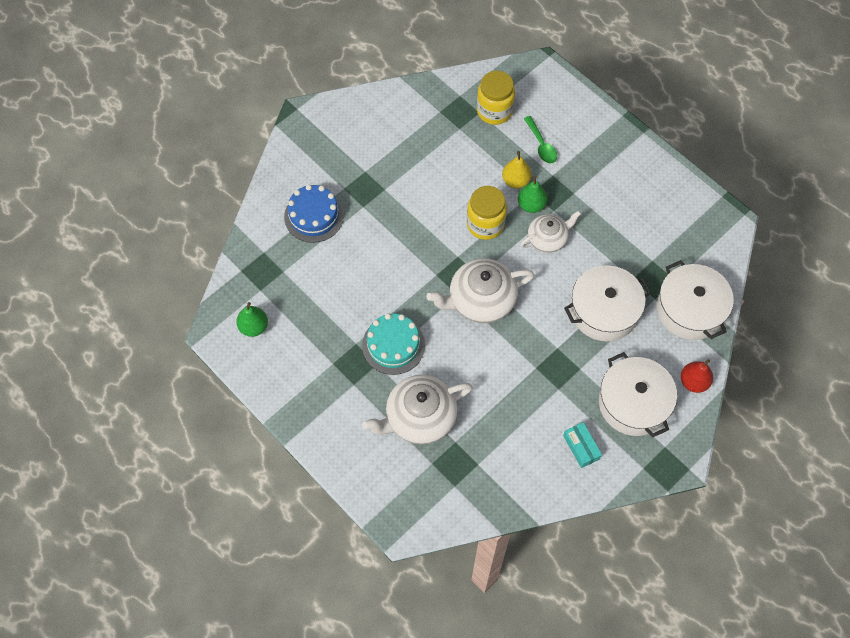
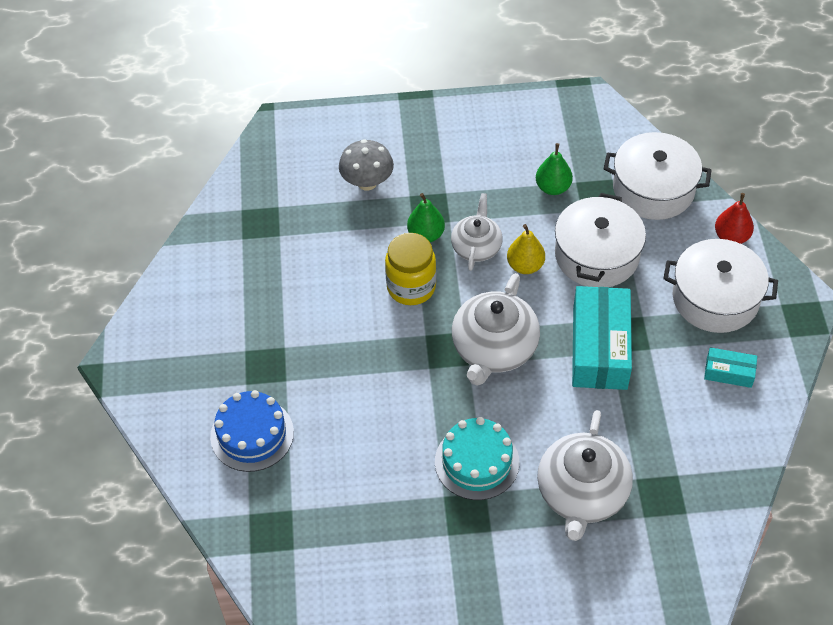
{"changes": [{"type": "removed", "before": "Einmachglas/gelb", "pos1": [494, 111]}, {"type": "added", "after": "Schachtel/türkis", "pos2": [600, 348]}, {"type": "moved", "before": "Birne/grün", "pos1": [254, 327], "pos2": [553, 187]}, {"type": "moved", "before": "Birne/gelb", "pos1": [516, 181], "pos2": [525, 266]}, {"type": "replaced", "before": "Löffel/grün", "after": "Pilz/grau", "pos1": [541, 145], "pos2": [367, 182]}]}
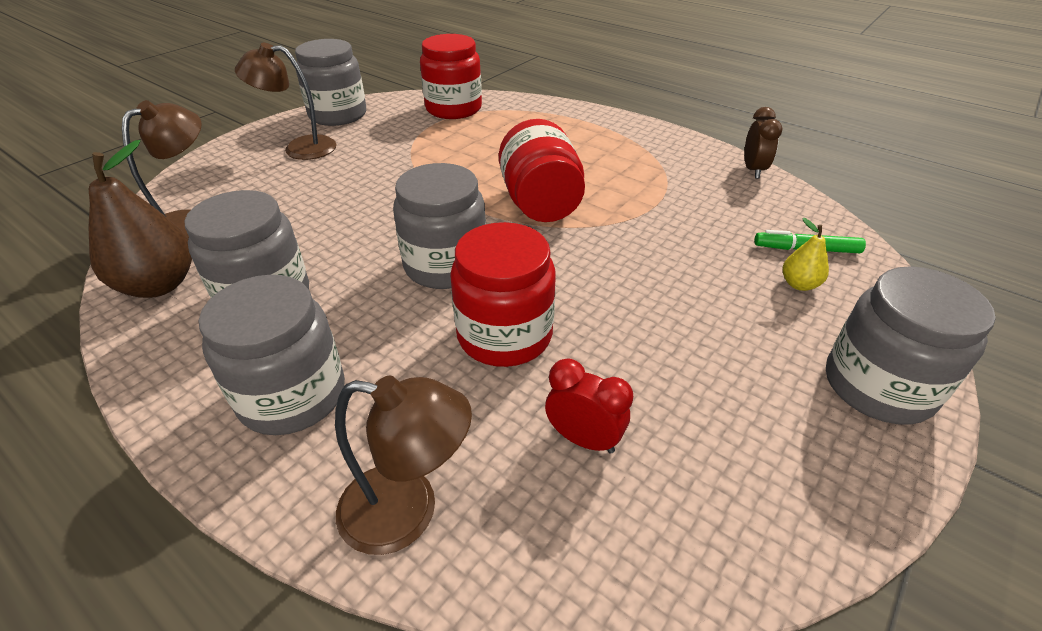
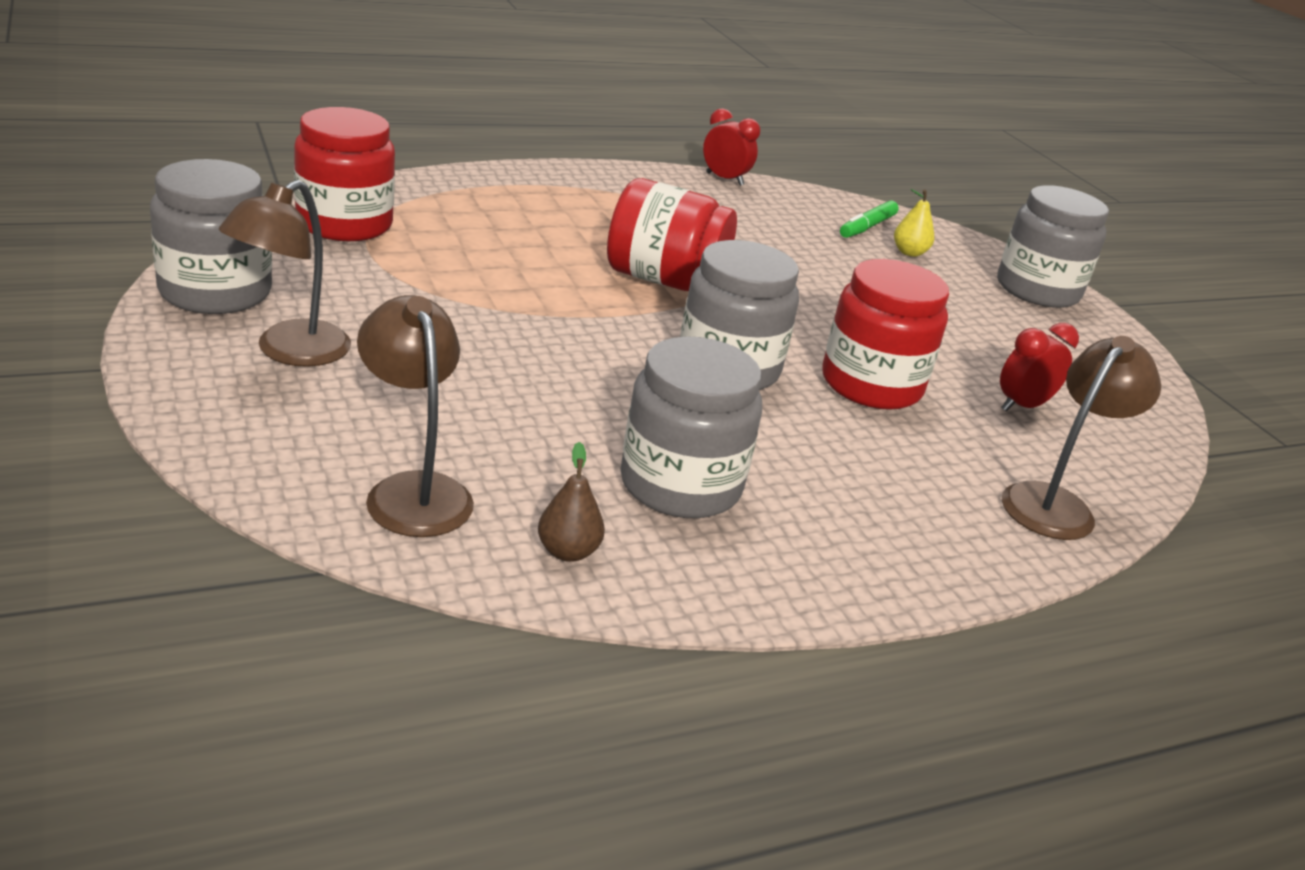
{"changes": [{"type": "removed", "before": "Einmachglas/grau", "pos1": [292, 395]}, {"type": "recoloured", "before": "Wecker/braun", "after": "Wecker/rot", "pos1": [753, 170], "pos2": [724, 179]}, {"type": "resized", "before": "Birne/braun", "pos1": [159, 285], "pos2": [568, 552], "scale": 0.49}]}
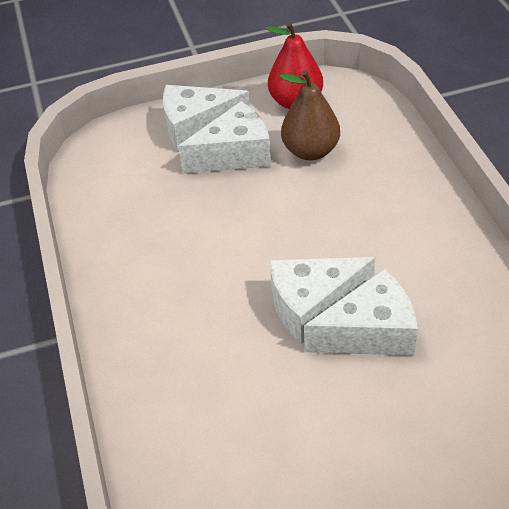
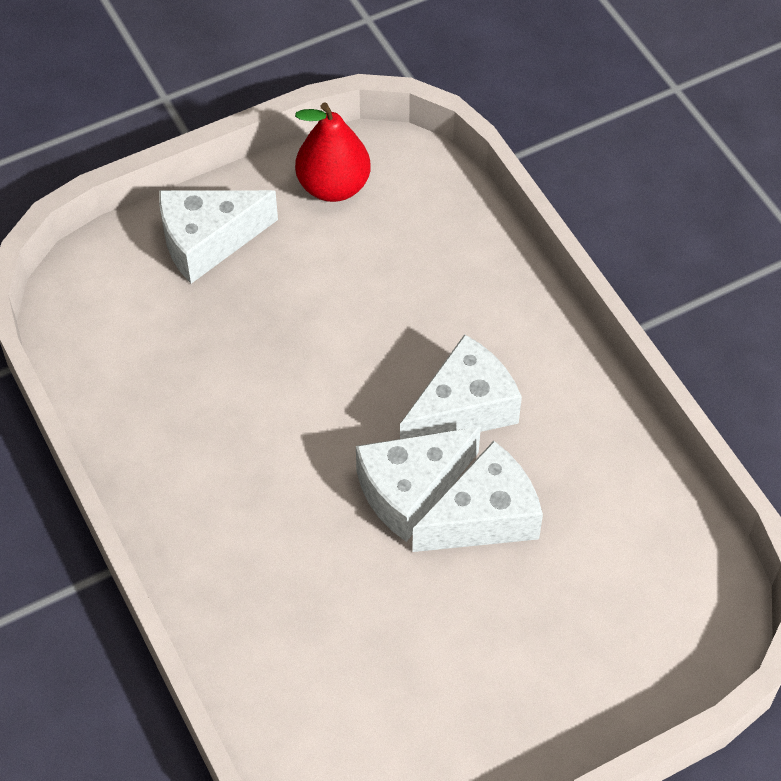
{"changes": [{"type": "removed", "before": "Birne/braun", "pos1": [310, 151]}, {"type": "moved", "before": "Käse/weiß", "pos1": [234, 154], "pos2": [463, 409]}]}
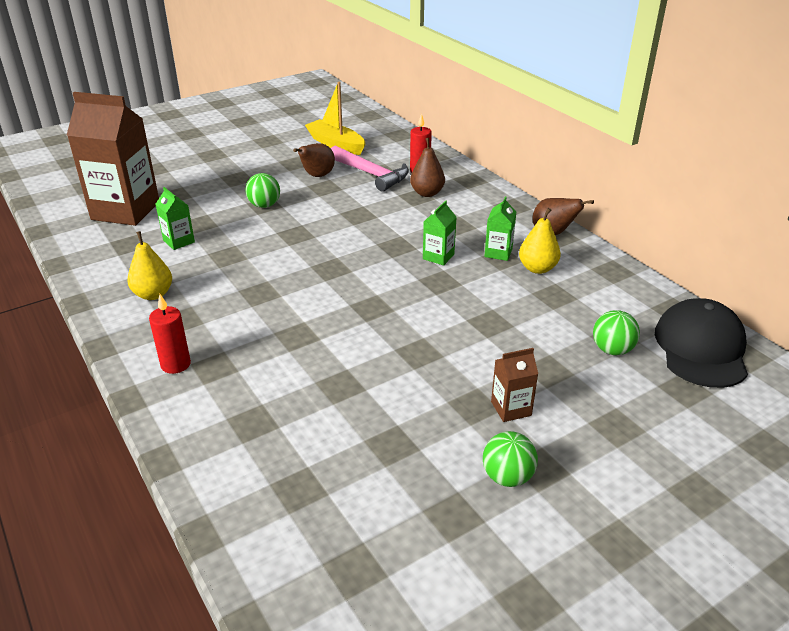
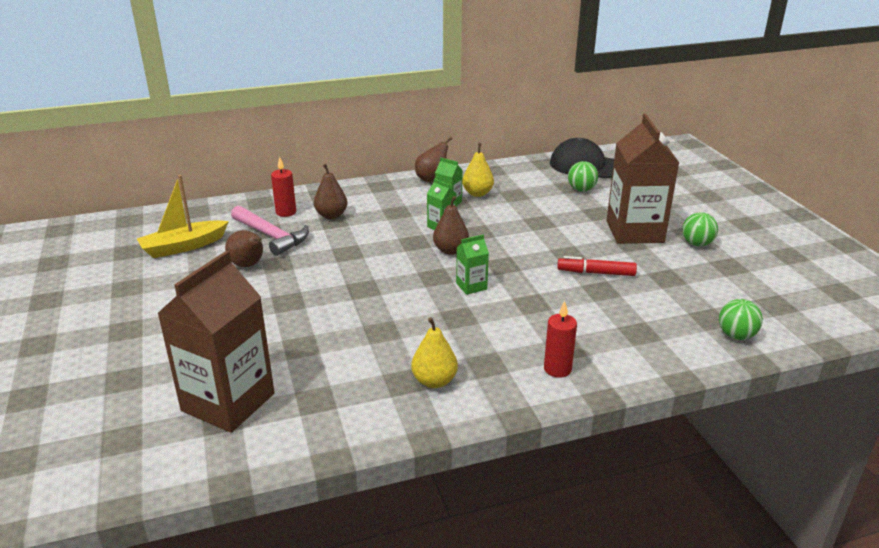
{"changes": [{"type": "added", "after": "Birne/braun", "pos2": [450, 250]}, {"type": "added", "after": "Filzstift/rot", "pos2": [596, 273]}, {"type": "moved", "before": "Getränkekarton/grün", "pos1": [179, 241], "pos2": [471, 286]}, {"type": "moved", "before": "Ball/grün", "pos1": [264, 205], "pos2": [736, 335]}, {"type": "turned", "before": "Hammer/rosa", "pos1": [371, 174], "pos2": [271, 236], "turn": 75}, {"type": "resized", "before": "Getränkekarton/braun", "pos1": [511, 408], "pos2": [634, 231], "scale": 2.27}]}
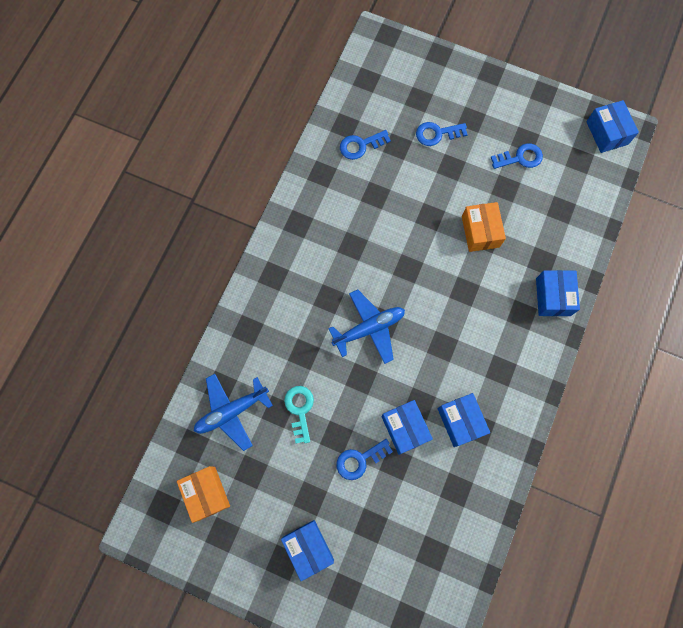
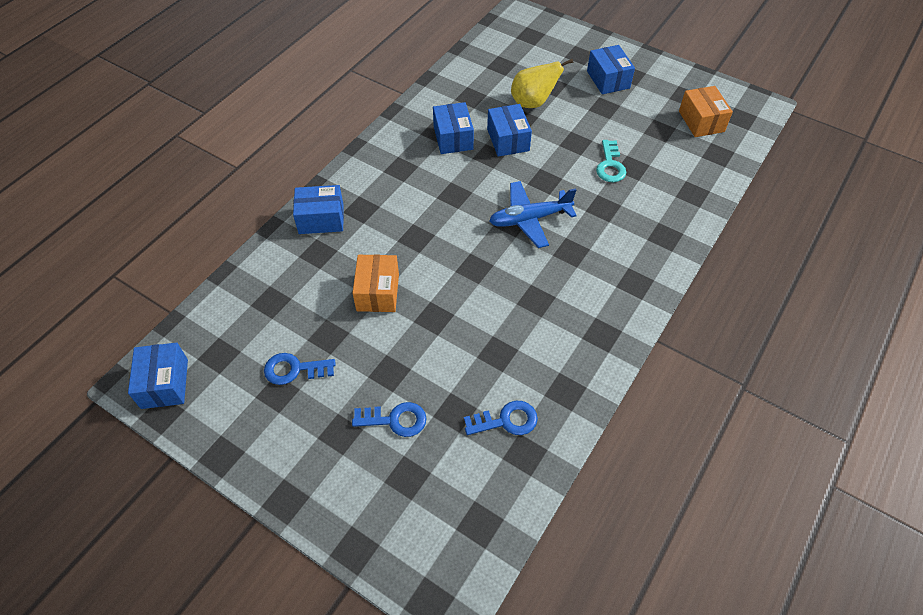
{"changes": [{"type": "removed", "before": "Flugzeug/blau", "pos1": [231, 411]}, {"type": "removed", "before": "Schlüssel/blau", "pos1": [359, 460]}, {"type": "added", "after": "Birne/gelb", "pos2": [533, 103]}, {"type": "turned", "before": "Schachtel/blau", "pos1": [553, 297], "pos2": [321, 219], "turn": 75}]}
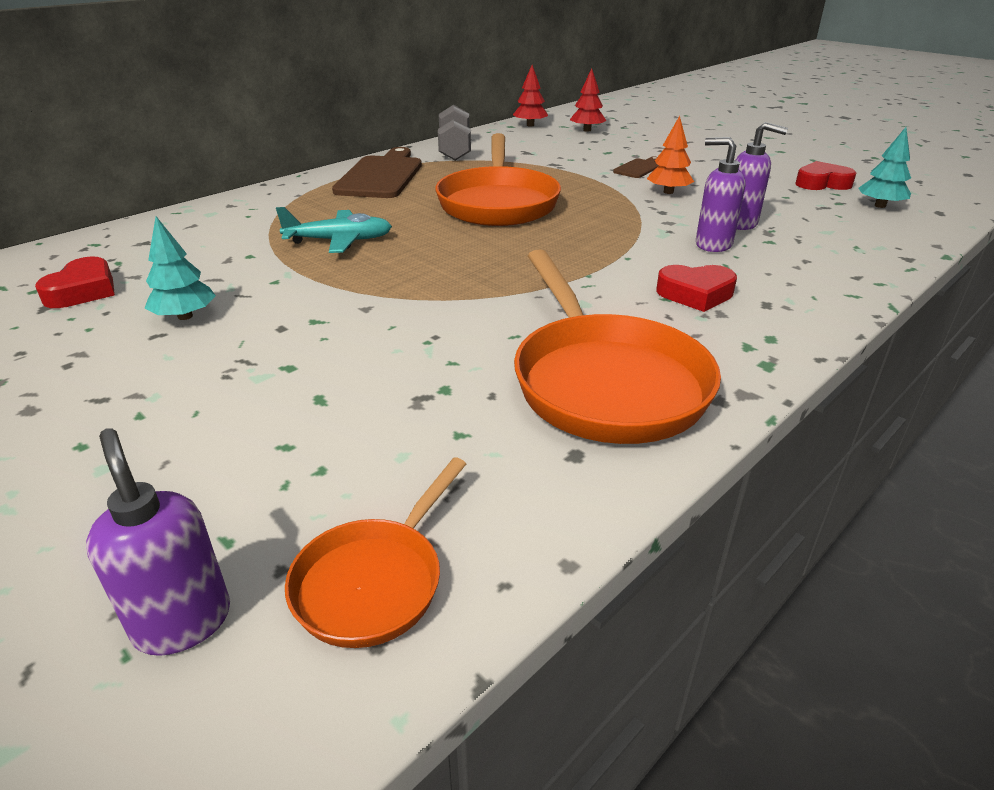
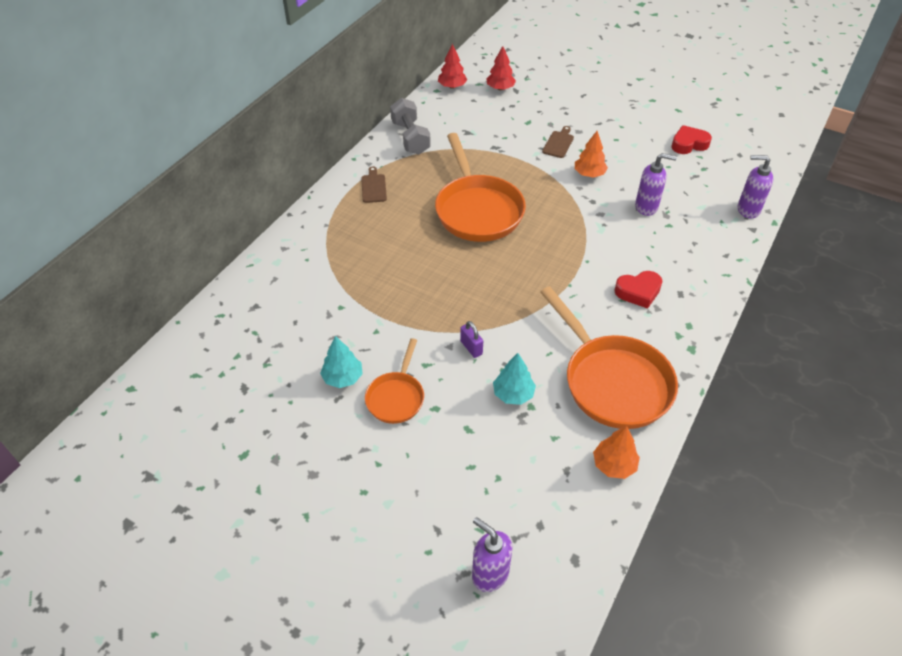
{"changes": [{"type": "removed", "before": "Herz/rot", "pos1": [83, 291]}, {"type": "removed", "before": "Flugzeug/türkis", "pos1": [339, 241]}, {"type": "added", "after": "Vorhängeschloss/lila", "pos2": [471, 347]}, {"type": "added", "after": "Baum/orange", "pos2": [614, 465]}, {"type": "moved", "before": "Pfanne/orange", "pos1": [374, 581], "pos2": [396, 397]}, {"type": "moved", "before": "Seifenspender/lila", "pos1": [712, 244], "pos2": [748, 209]}, {"type": "moved", "before": "Baum/türkis", "pos1": [880, 206], "pos2": [513, 394]}, {"type": "resized", "before": "Schneidebrett/braun", "pos1": [381, 176], "pos2": [373, 187], "scale": 0.48}]}
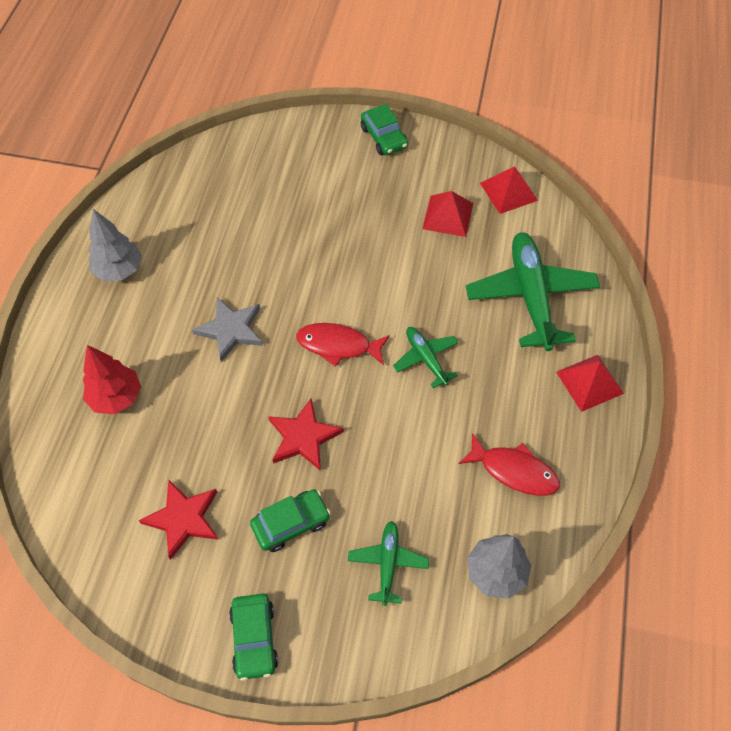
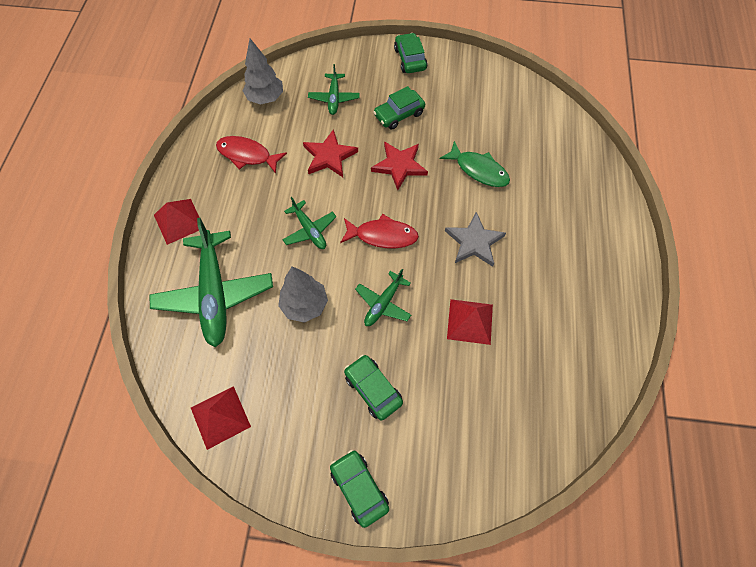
{"changes": [{"type": "removed", "before": "Baum/rot", "pos1": [116, 397]}, {"type": "added", "after": "Auto/grün", "pos2": [373, 389]}, {"type": "added", "after": "Flugzeug/grün", "pos2": [383, 303]}, {"type": "added", "after": "Fisch/grün", "pos2": [478, 170]}, {"type": "moved", "before": "Baum/grau", "pos1": [119, 270], "pos2": [304, 305]}, {"type": "moved", "before": "Stern/rot", "pos1": [183, 519], "pos2": [329, 156]}, {"type": "moved", "before": "Pyramide/rot", "pos1": [447, 216], "pos2": [470, 321]}]}
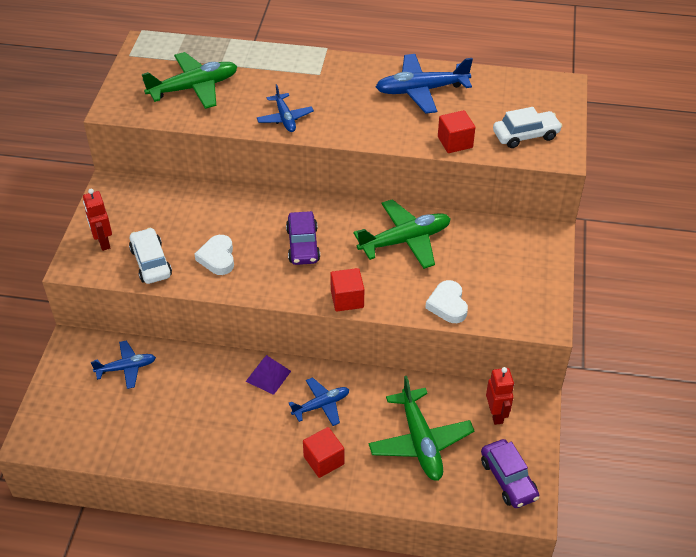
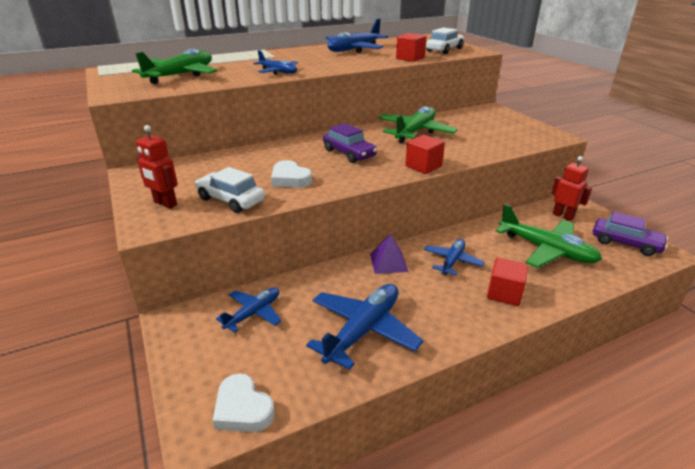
{"changes": [{"type": "added", "after": "Flugzeug/blau", "pos2": [363, 330]}, {"type": "moved", "before": "Herz/weiß", "pos1": [447, 305], "pos2": [243, 409]}]}
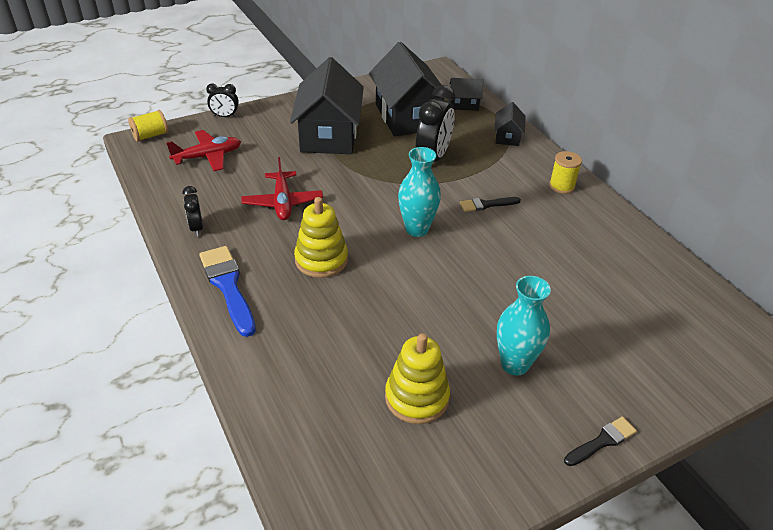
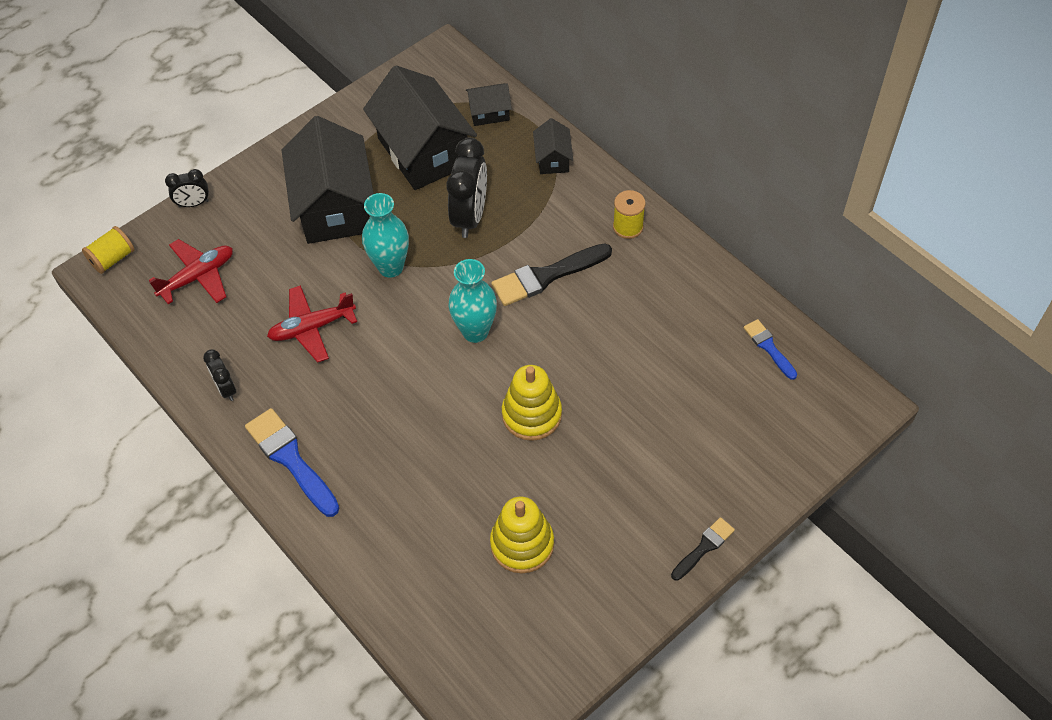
{"changes": [{"type": "added", "after": "Pinsel/blau", "pos2": [769, 347]}, {"type": "moved", "before": "Stapelspielzeug/gelb", "pos1": [321, 260], "pos2": [532, 414]}, {"type": "moved", "before": "Vase/türkis", "pos1": [514, 364], "pos2": [390, 267]}, {"type": "turned", "before": "Flugzeug/rot", "pos1": [283, 202], "pos2": [312, 328], "turn": 90}, {"type": "resized", "before": "Pinsel/schwarz", "pos1": [486, 204], "pos2": [546, 276], "scale": 1.76}]}
